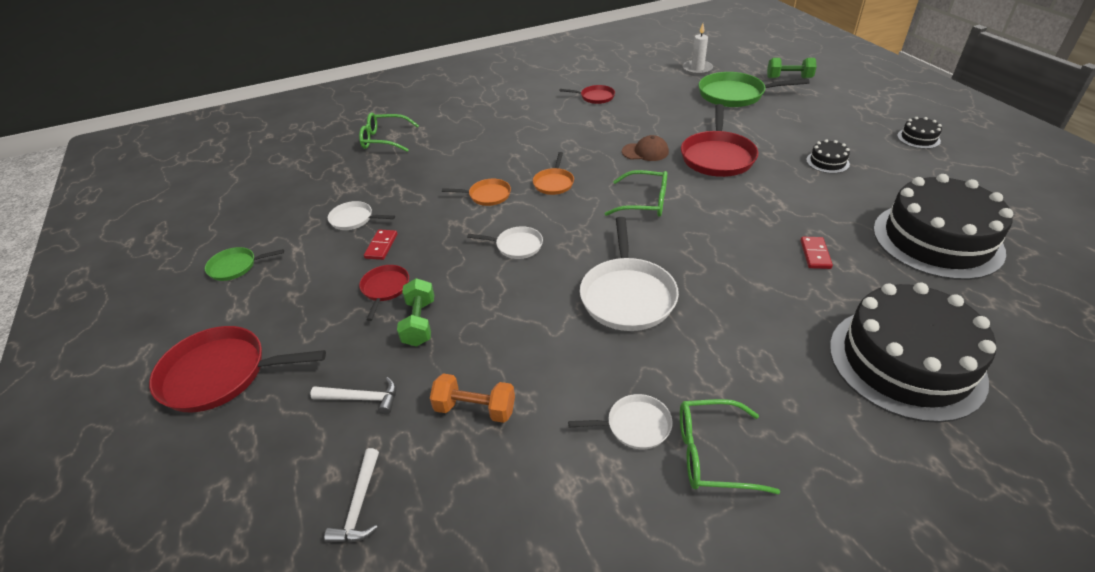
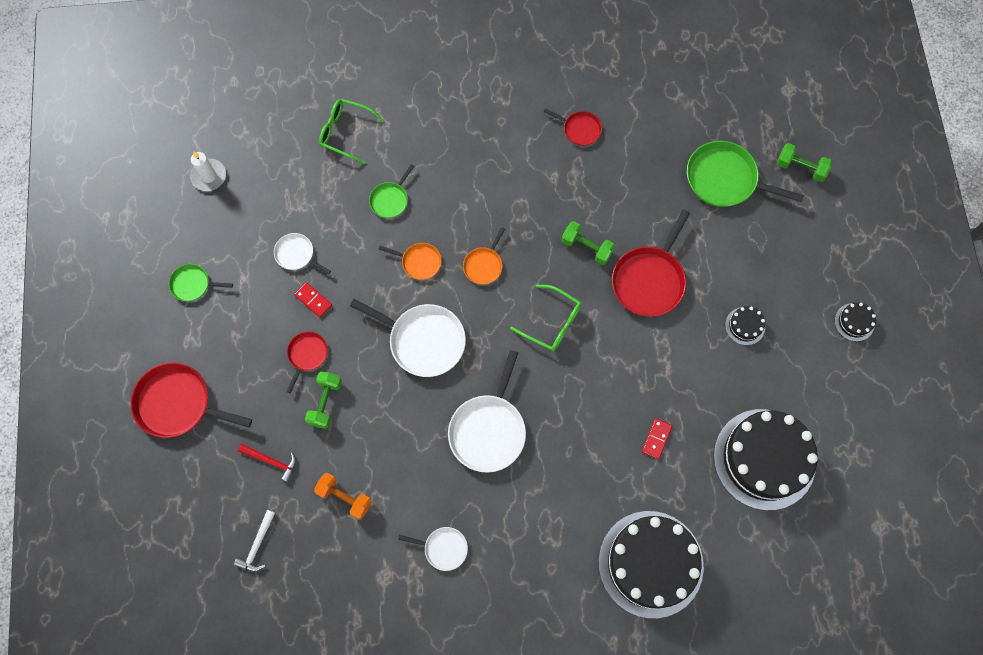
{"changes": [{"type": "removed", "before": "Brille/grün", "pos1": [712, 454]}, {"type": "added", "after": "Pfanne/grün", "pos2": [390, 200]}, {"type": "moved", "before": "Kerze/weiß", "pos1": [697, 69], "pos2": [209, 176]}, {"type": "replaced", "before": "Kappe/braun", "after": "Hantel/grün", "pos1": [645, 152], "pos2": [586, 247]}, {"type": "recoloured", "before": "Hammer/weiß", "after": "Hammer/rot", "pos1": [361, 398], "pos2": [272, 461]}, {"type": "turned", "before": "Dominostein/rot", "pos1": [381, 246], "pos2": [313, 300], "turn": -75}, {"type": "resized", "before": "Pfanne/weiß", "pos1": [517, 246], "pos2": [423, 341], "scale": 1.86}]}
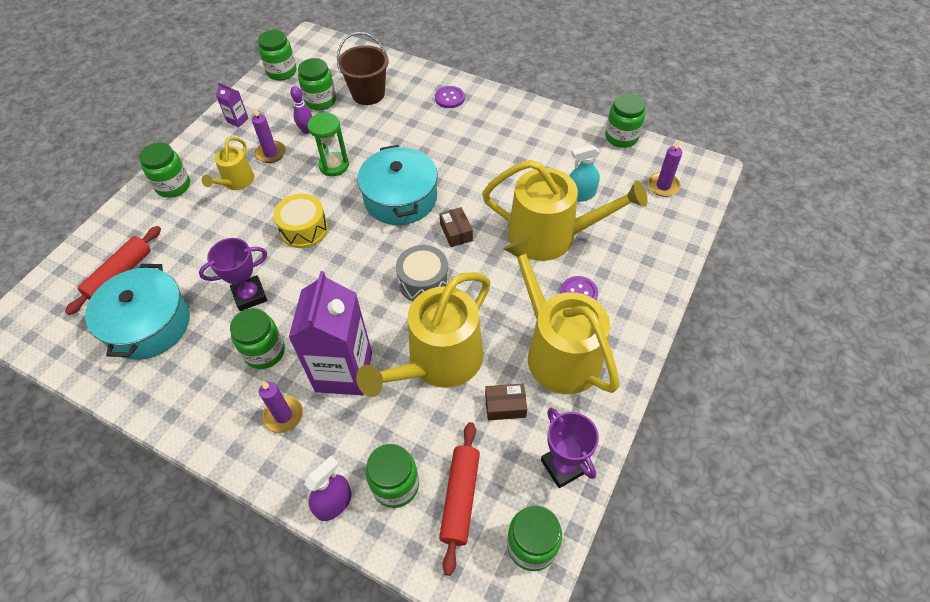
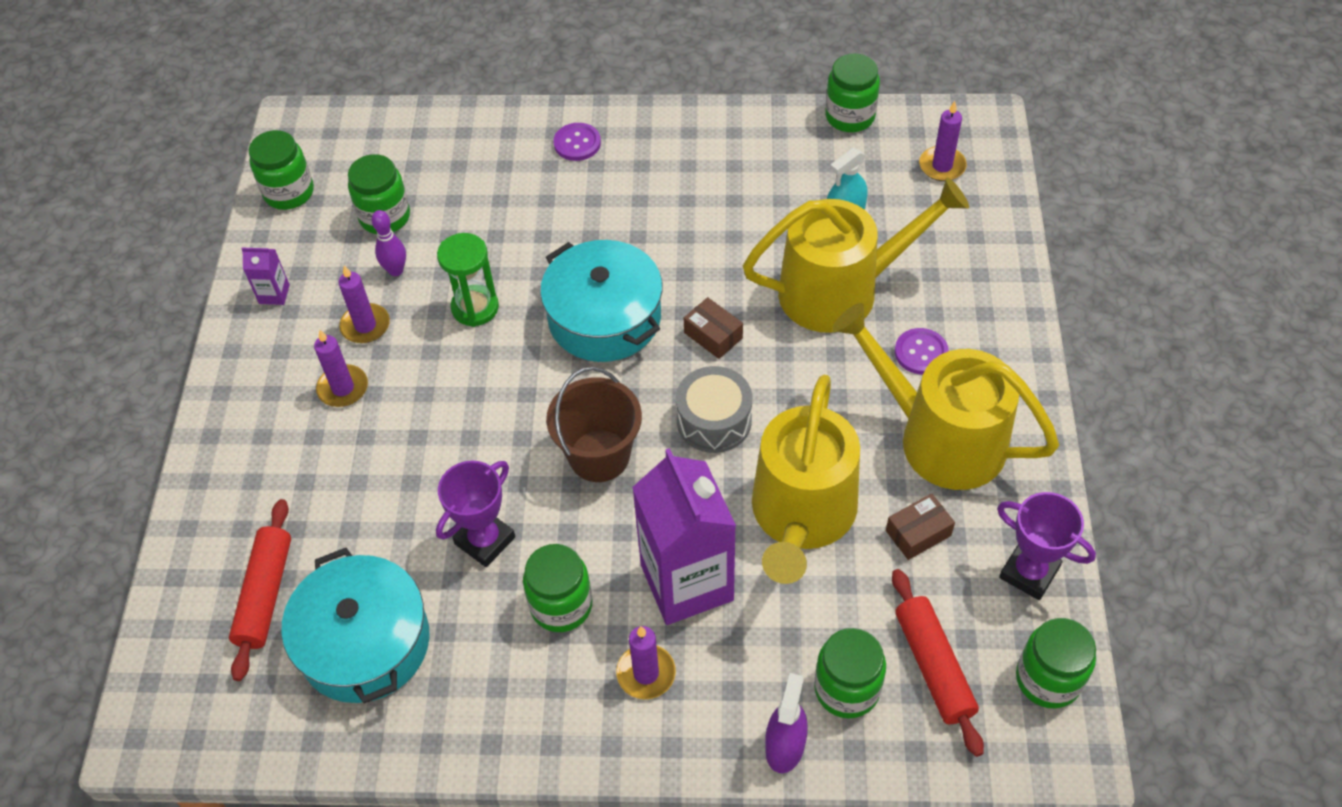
{"changes": [{"type": "removed", "before": "Einmachglas/grün", "pos1": [173, 186]}, {"type": "removed", "before": "Trommel/gelb", "pos1": [304, 229]}, {"type": "moved", "before": "Eimer/braun", "pos1": [368, 94], "pos2": [599, 456]}, {"type": "replaced", "before": "Gießkanne/gelb", "after": "Kerze/lila", "pos1": [236, 182], "pos2": [343, 388]}]}
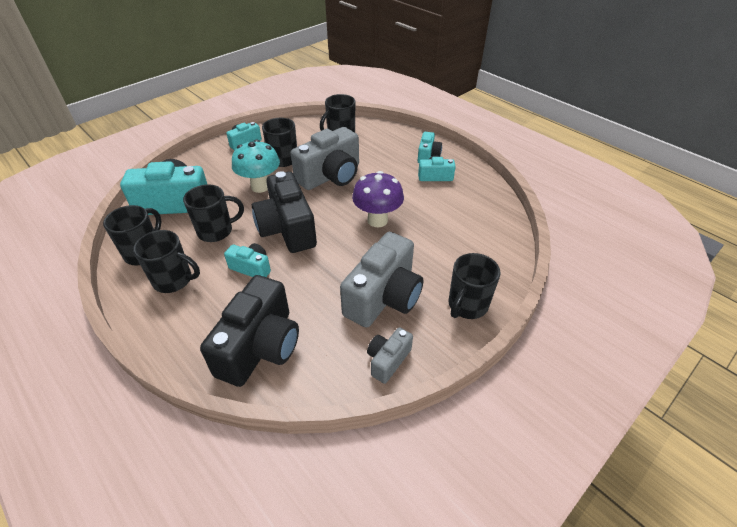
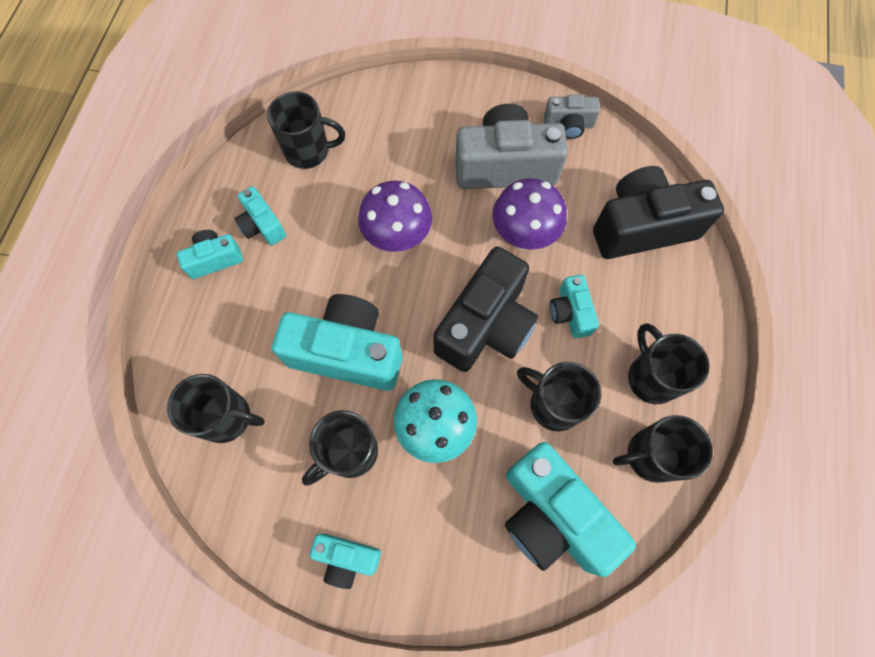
{"changes": [{"type": "added", "after": "Pilz/lila", "pos2": [523, 237]}, {"type": "moved", "before": "Tasse/schwarz", "pos1": [467, 305], "pos2": [309, 151]}, {"type": "recoloured", "before": "Kamera/grau", "after": "Kamera/türkis", "pos1": [331, 176], "pos2": [347, 352]}]}
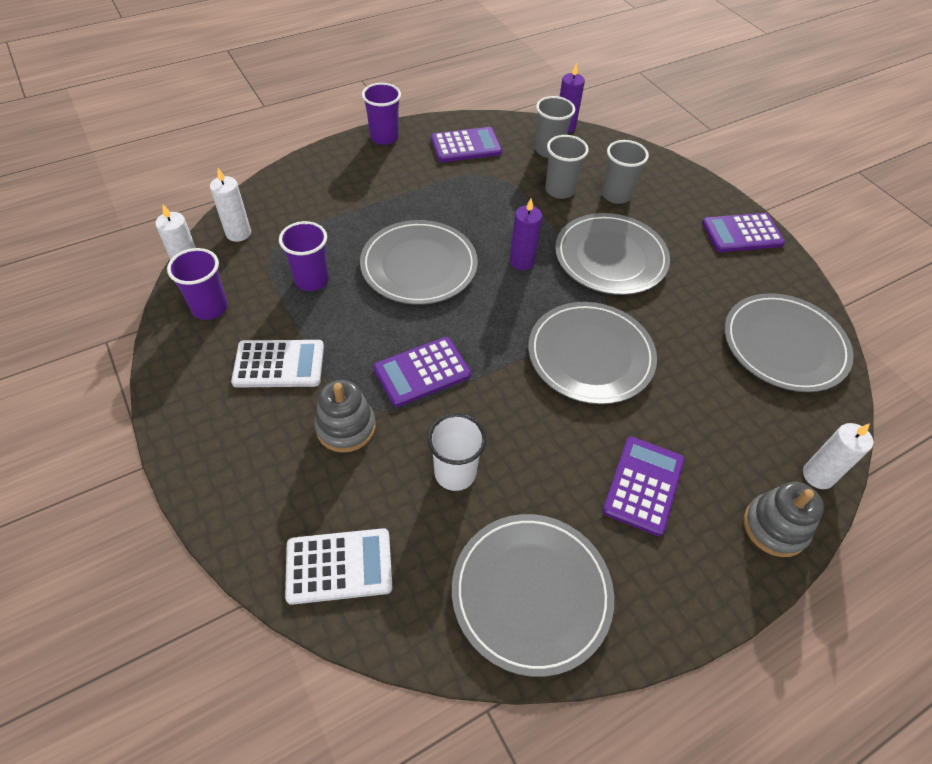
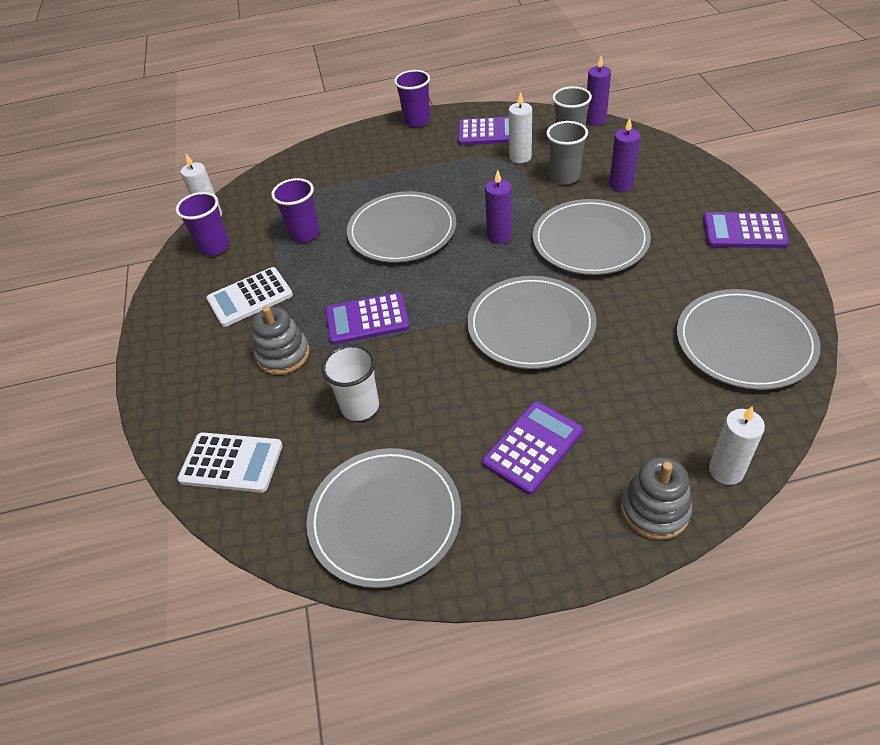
{"changes": [{"type": "moved", "before": "Kerze/weiß", "pos1": [238, 233], "pos2": [520, 157]}, {"type": "replaced", "before": "Becher/grau", "after": "Kerze/lila", "pos1": [616, 195], "pos2": [621, 185]}, {"type": "turned", "before": "Taschenrechner/weiß", "pos1": [279, 364], "pos2": [250, 297], "turn": 135}]}
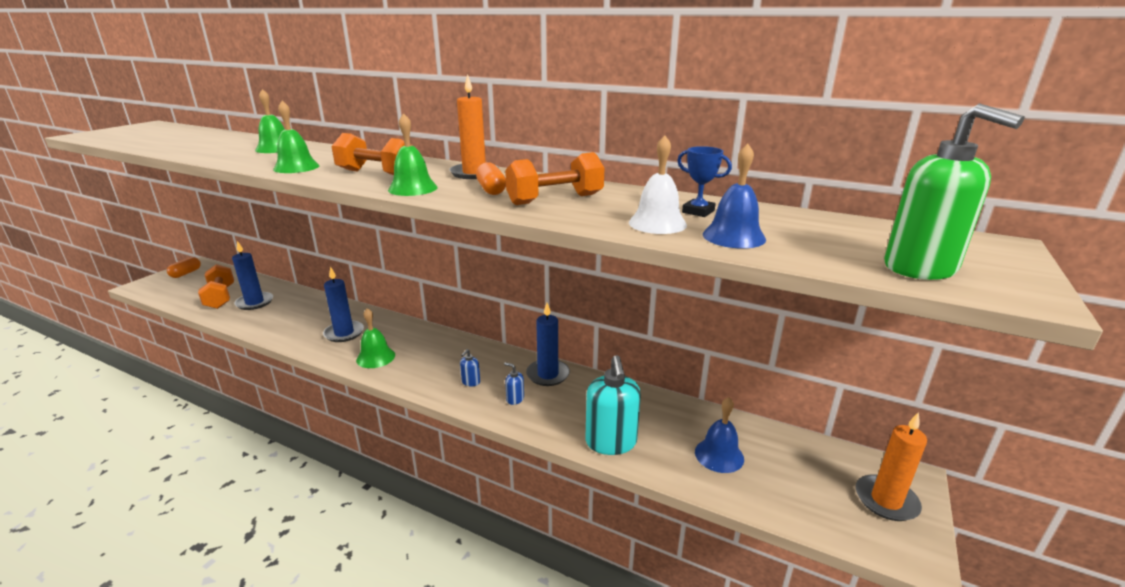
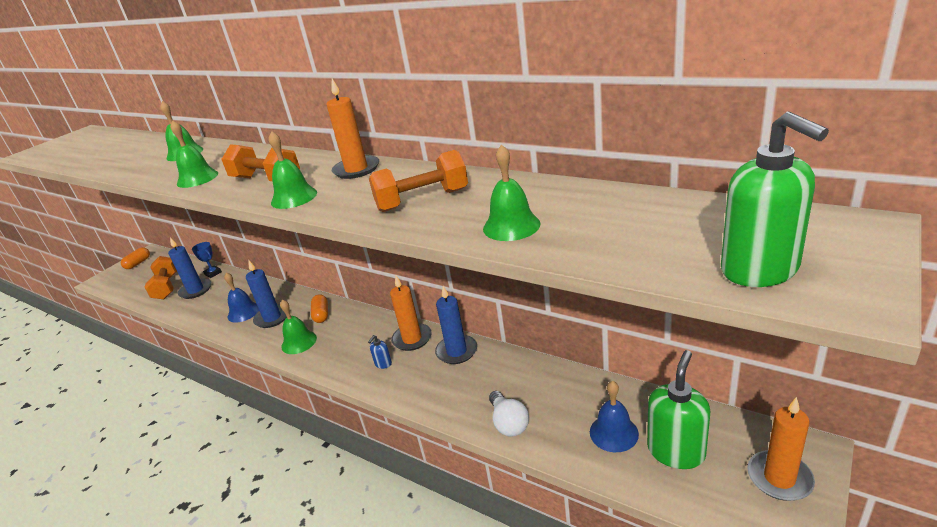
{"changes": [{"type": "removed", "before": "Seifenspender/blau", "pos1": [515, 399]}, {"type": "added", "after": "Kerze/orange", "pos2": [412, 339]}, {"type": "added", "after": "Seifenspender/grün", "pos2": [676, 451]}, {"type": "moved", "before": "Kapsel/orange", "pos1": [491, 190], "pos2": [321, 315]}, {"type": "moved", "before": "Pokal/blau", "pos1": [698, 211], "pos2": [213, 273]}, {"type": "moved", "before": "Glocke/blau", "pos1": [733, 236], "pos2": [243, 312]}, {"type": "replaced", "before": "Seifenspender/türkis", "after": "Glühbirne/weiß", "pos1": [611, 442], "pos2": [508, 423]}, {"type": "recoloured", "before": "Glocke/weiß", "after": "Glocke/grün", "pos1": [657, 223], "pos2": [511, 226]}]}
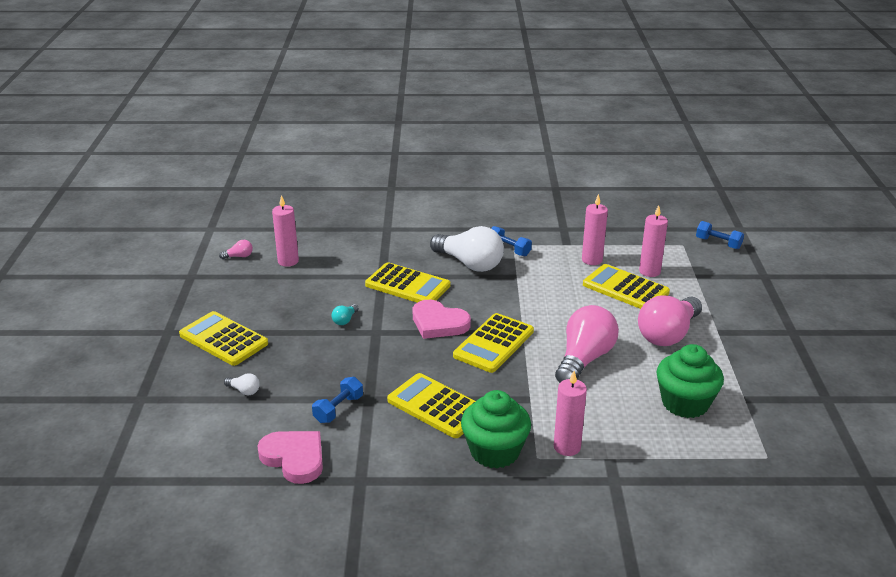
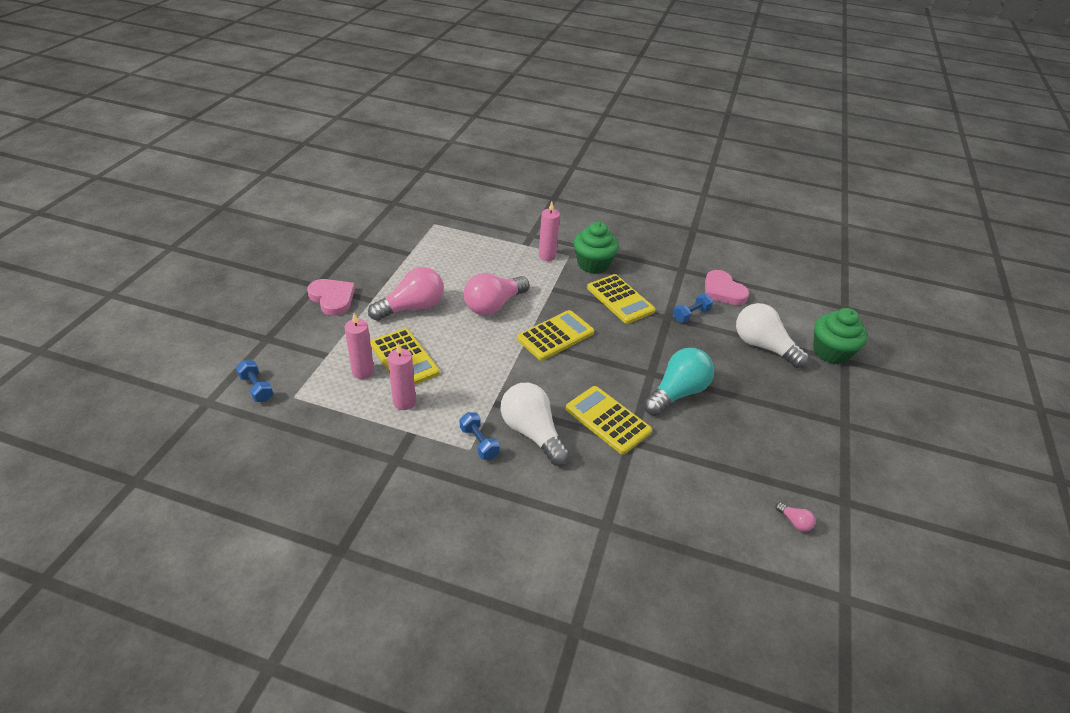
{"changes": [{"type": "removed", "before": "Taschenrechner/gelb", "pos1": [223, 339]}, {"type": "removed", "before": "Kerze/rosa", "pos1": [288, 261]}, {"type": "moved", "before": "Herz/rosa", "pos1": [438, 323], "pos2": [332, 298]}, {"type": "moved", "before": "Muffin/grün", "pos1": [685, 403], "pos2": [831, 352]}, {"type": "turned", "before": "Glühbirne/rosa", "pos1": [239, 256], "pos2": [794, 522], "turn": -135}, {"type": "resized", "before": "Glühbirne/weiß", "pos1": [244, 391], "pos2": [763, 346], "scale": 2.48}, {"type": "resized", "before": "Glühbirne/türkis", "pos1": [345, 320], "pos2": [677, 393], "scale": 2.48}]}
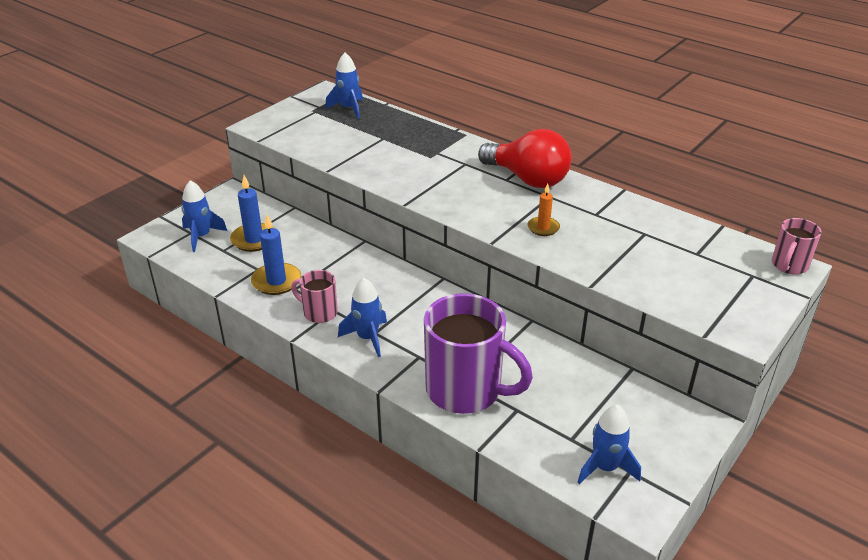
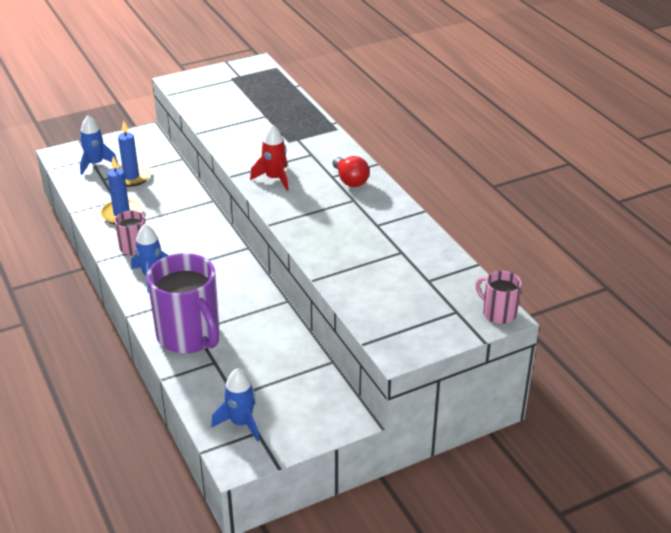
{"changes": [{"type": "removed", "before": "Rakete/blau", "pos1": [348, 109]}, {"type": "removed", "before": "Kerze/orange", "pos1": [543, 228]}, {"type": "added", "after": "Rakete/rot", "pos2": [274, 178]}, {"type": "turned", "before": "Tasse/rosa", "pos1": [789, 265], "pos2": [498, 313], "turn": 75}, {"type": "resized", "before": "Glühbirne/rot", "pos1": [527, 179], "pos2": [350, 180], "scale": 0.58}]}
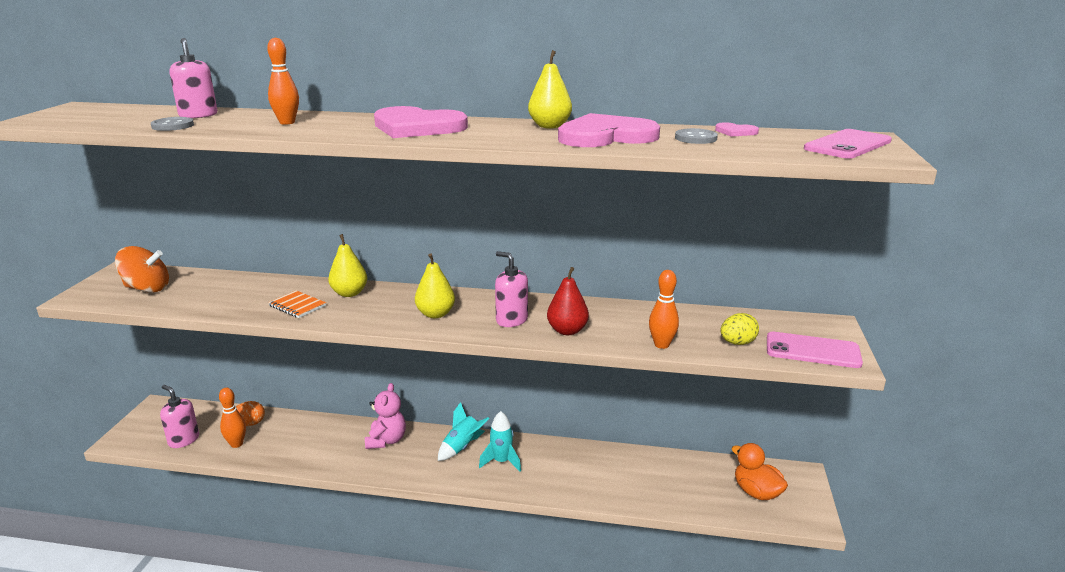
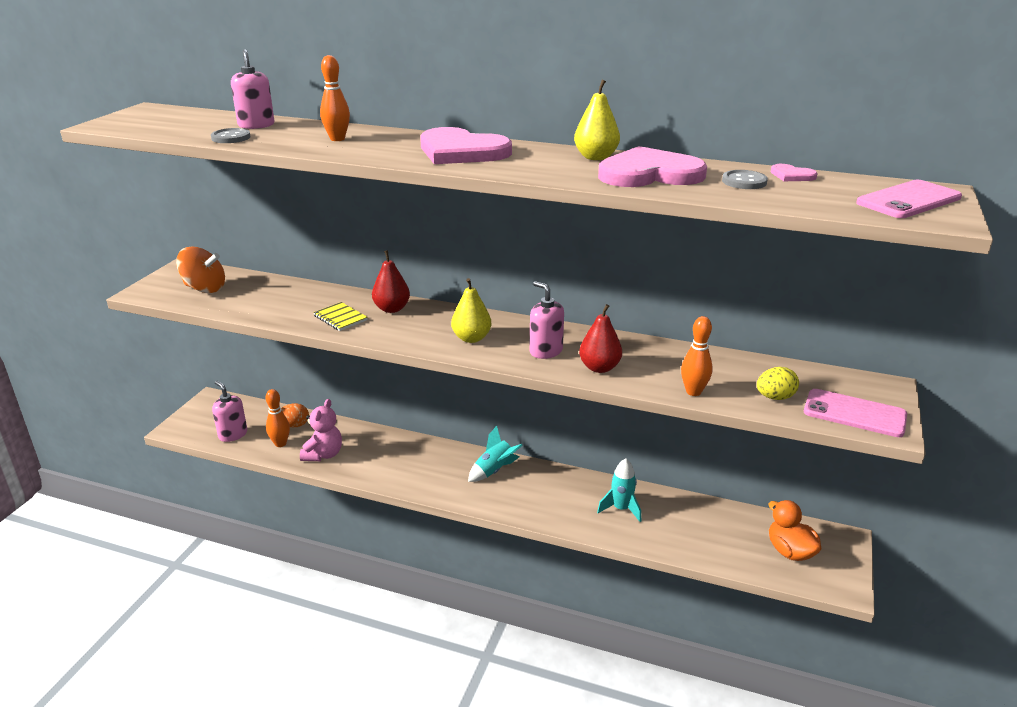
{"changes": [{"type": "moved", "before": "Teddybär/rosa", "pos1": [386, 440], "pos2": [323, 454]}, {"type": "moved", "before": "Rakete/türkis", "pos1": [501, 461], "pos2": [621, 509]}, {"type": "recoloured", "before": "Notizbuch/orange", "after": "Notizbuch/gelb", "pos1": [297, 306], "pos2": [340, 318]}, {"type": "recoloured", "before": "Birne/gelb", "after": "Birne/rot", "pos1": [349, 293], "pos2": [392, 309]}]}
